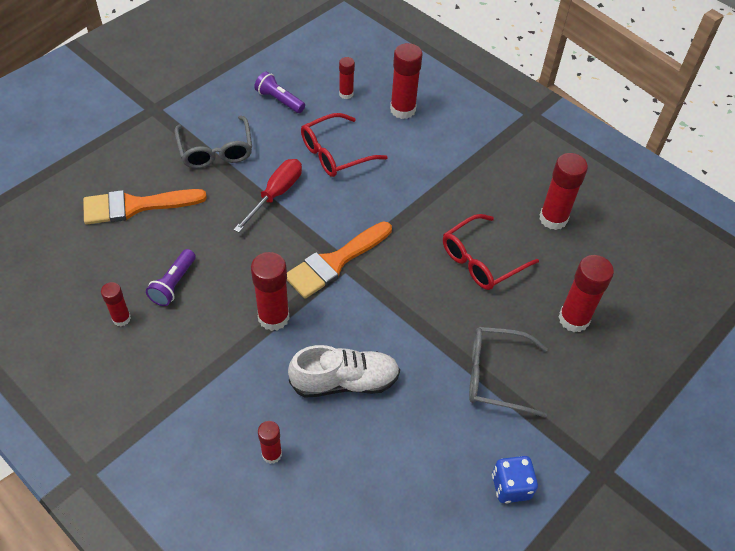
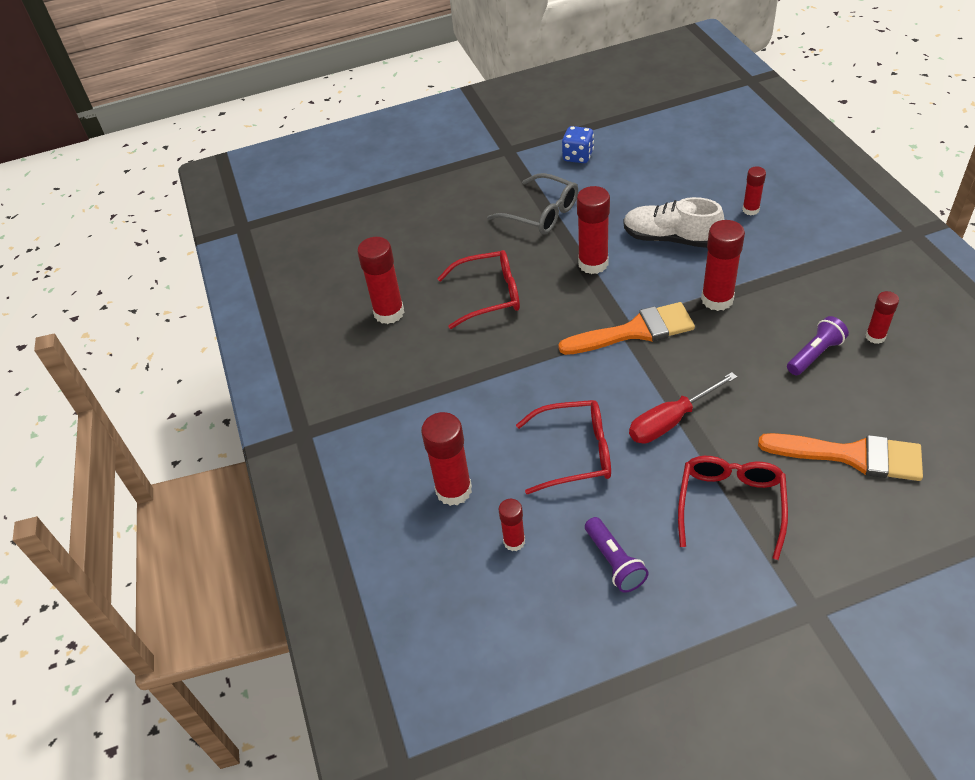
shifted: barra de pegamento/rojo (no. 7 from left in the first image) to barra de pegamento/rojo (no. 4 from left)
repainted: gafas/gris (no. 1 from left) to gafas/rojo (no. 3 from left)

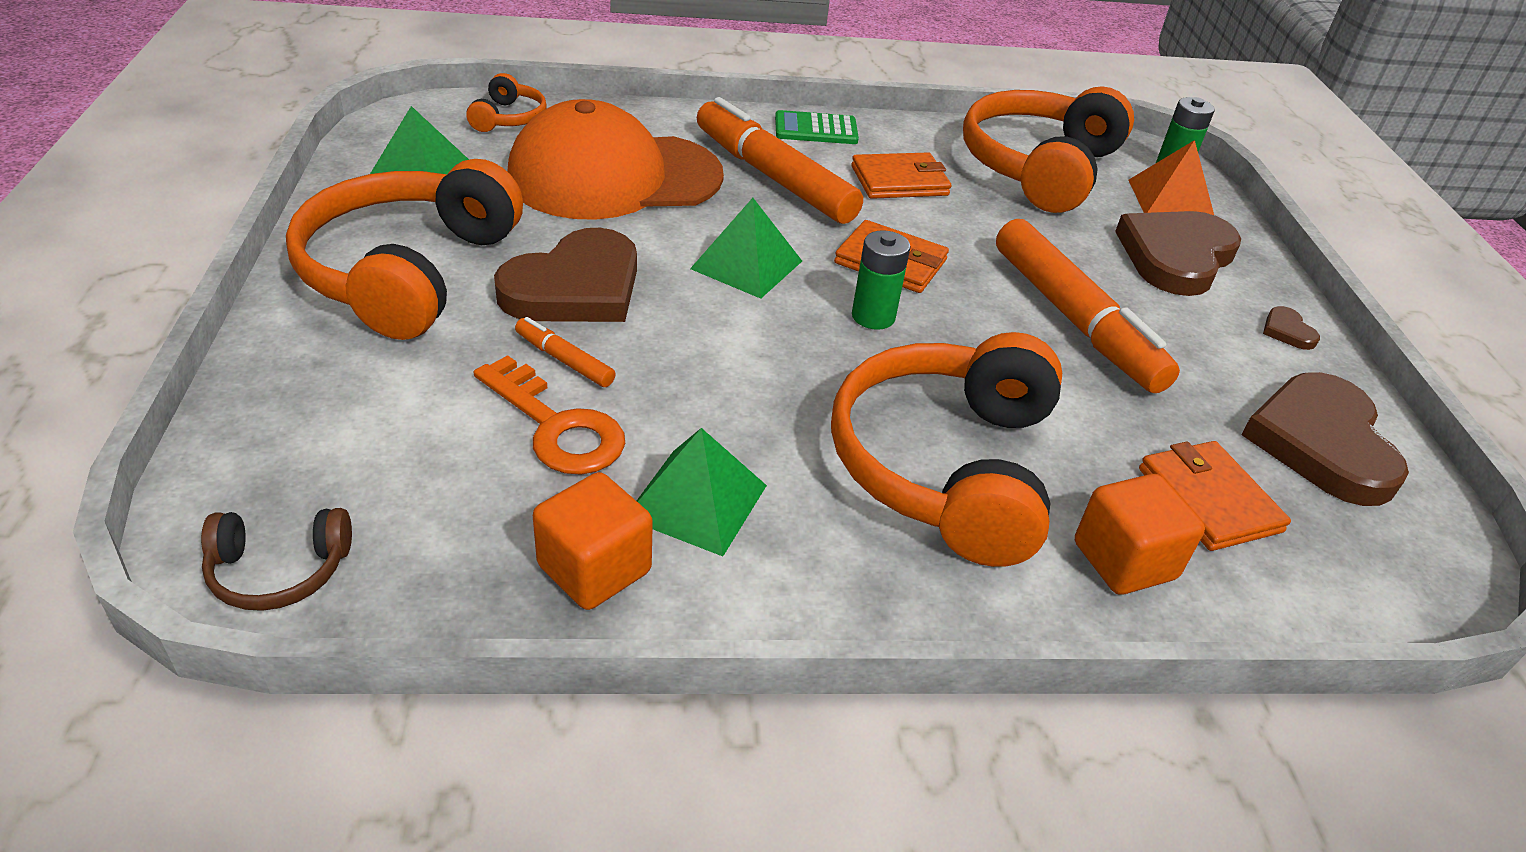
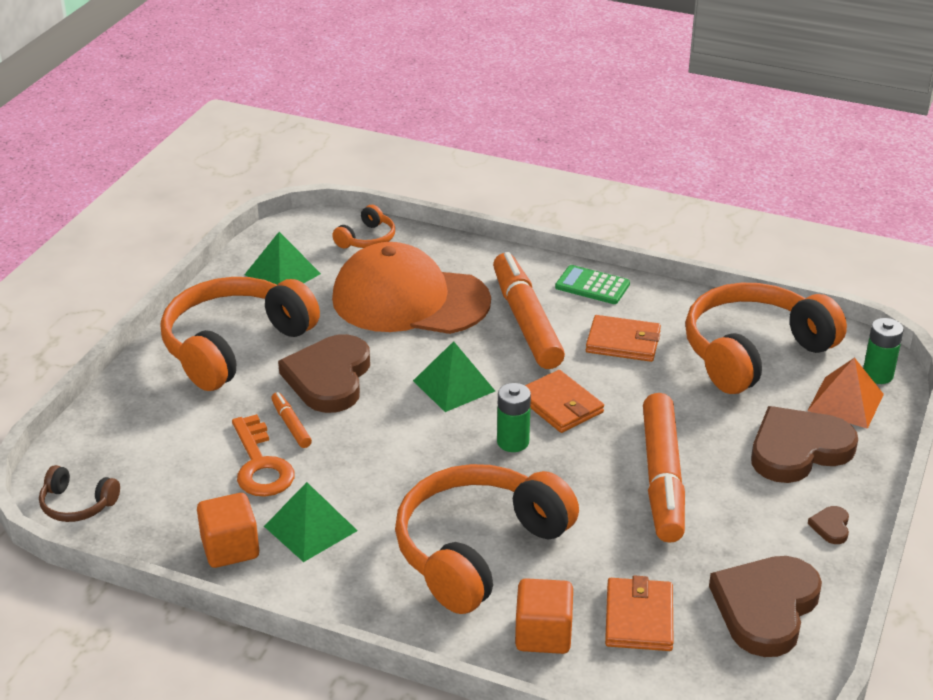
rotated: corazón/marrón (no. 1 from left) 120 degrees clockwise

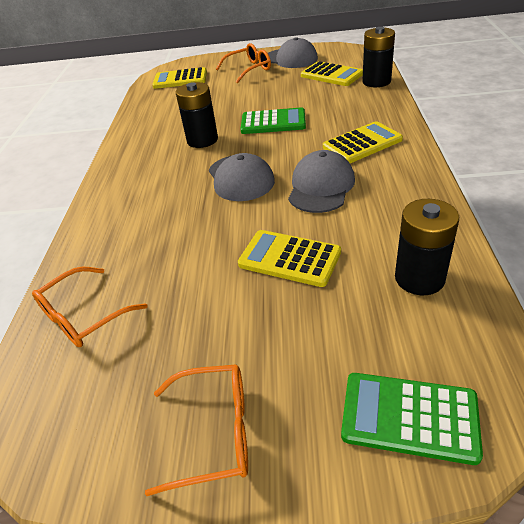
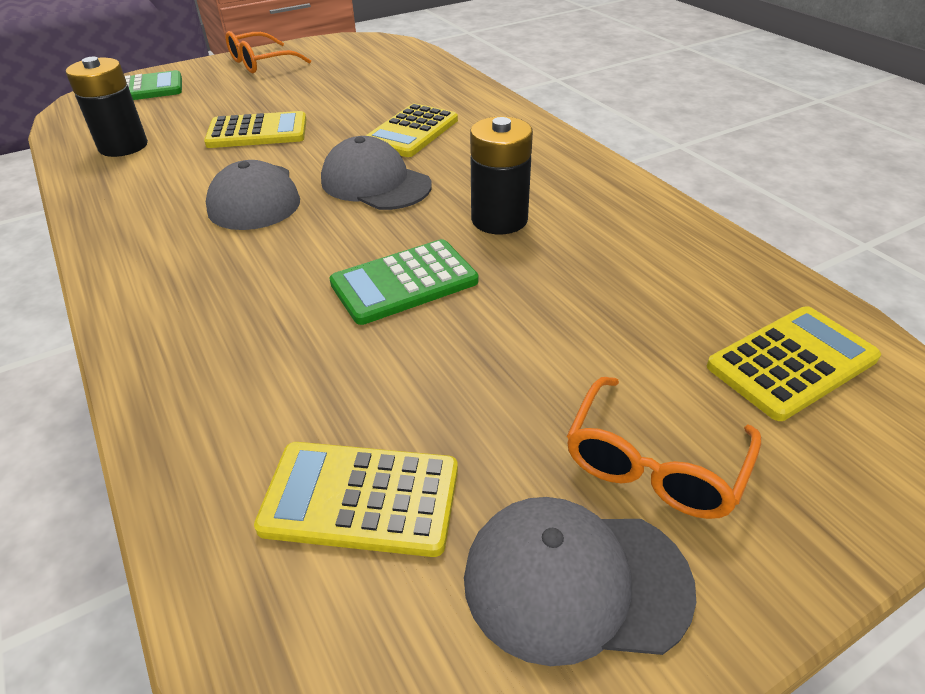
gone: gafas/naranja (no. 1 from left); pila/negro (no. 2 from left)
shifted: calculadora/amarillo (no. 4 from left in the first image) to calculadora/amarillo (no. 3 from left)

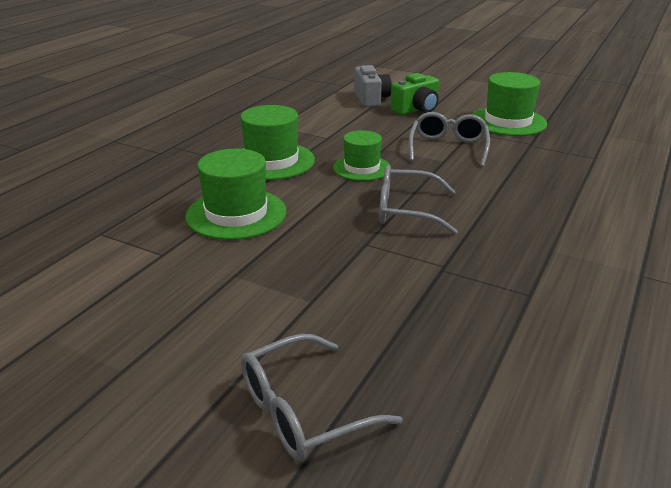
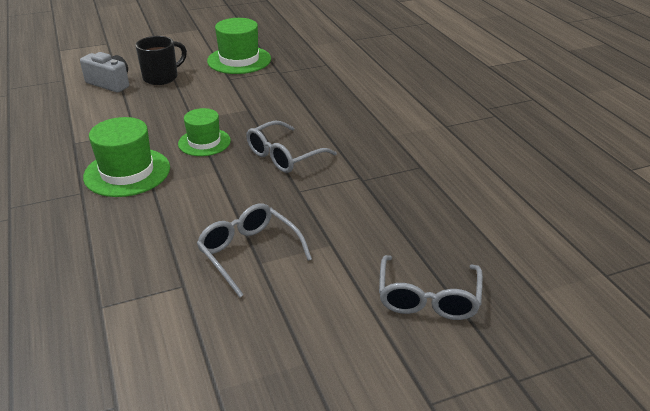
gone: sombrero/verde (no. 1 from left)
shifted: gafas/gris (no. 3 from left in the first image) to gafas/gris (no. 1 from left)
swapped: cámara/verde to taza/negro

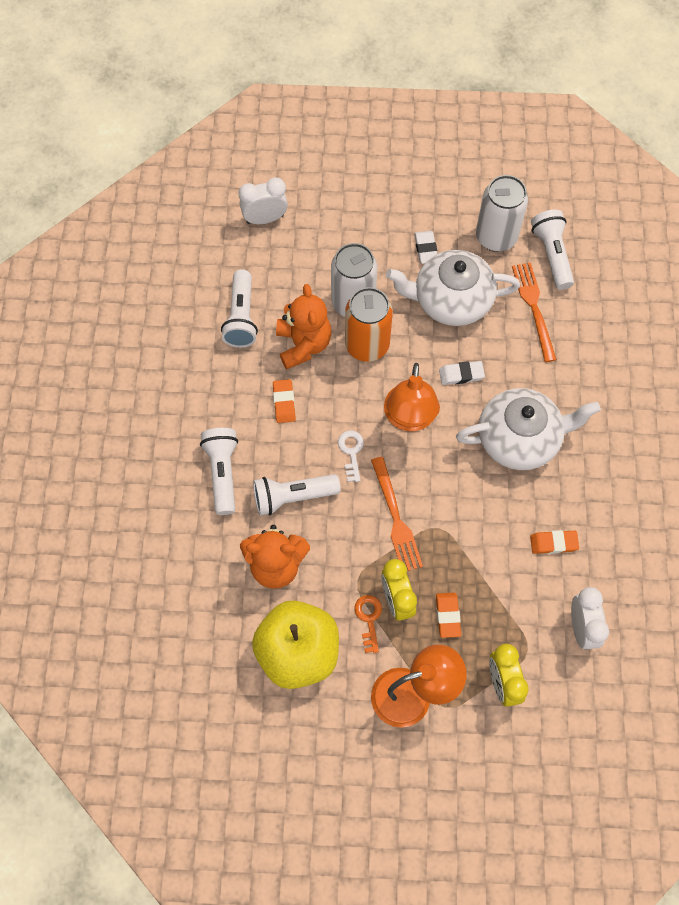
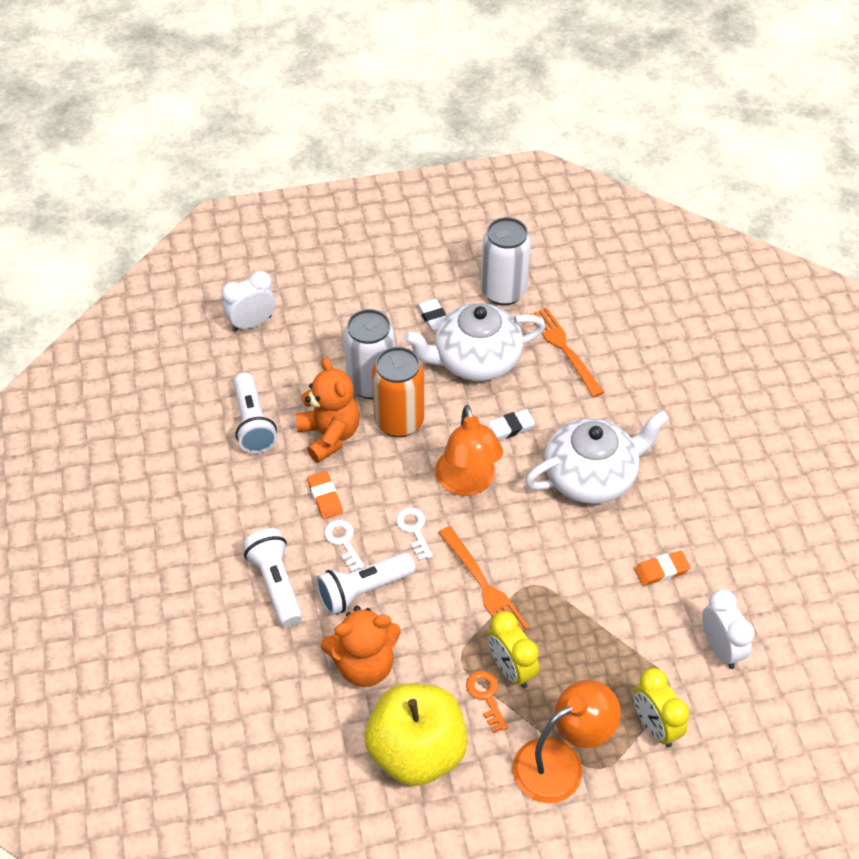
gone: goma de borrar/naranja (no. 2 from left); lámpara de mano/blanco (no. 4 from left)
new: llave/blanco (no. 1 from left)

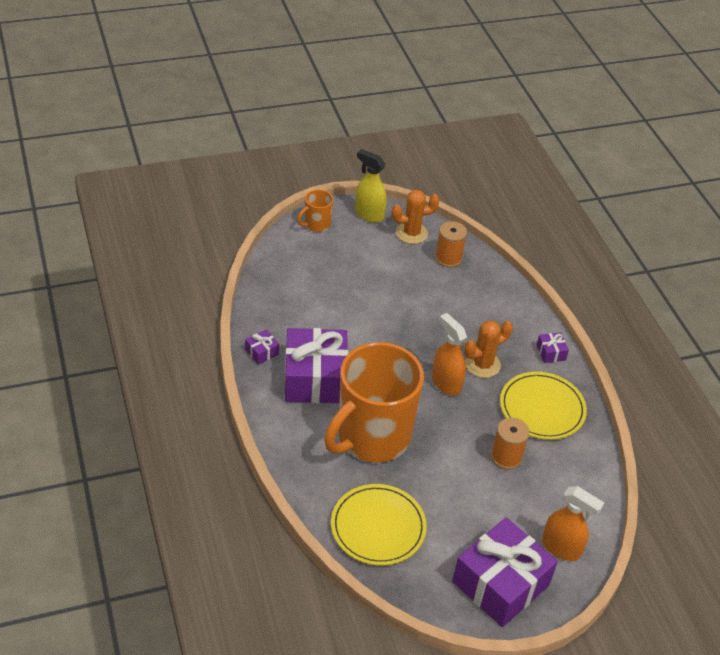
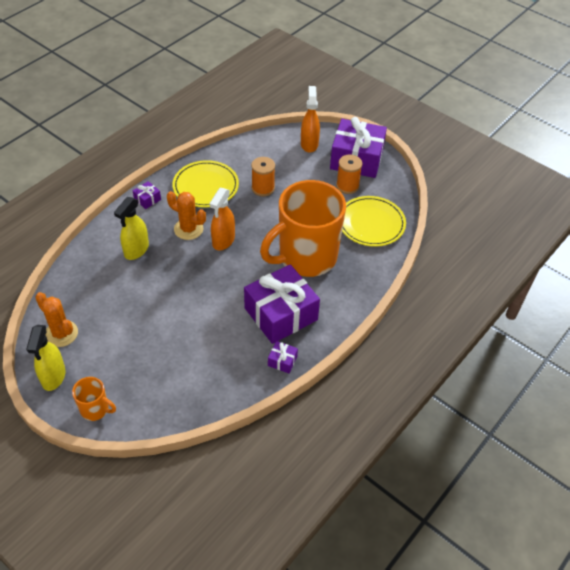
new: pulverizador/amarillo (no. 2 from left)
shifted: carrete/naranja (no. 1 from left in the first image) to carrete/naranja (no. 2 from left)
rotated: taza/naranja (no. 2 from left) 135 degrees clockwise

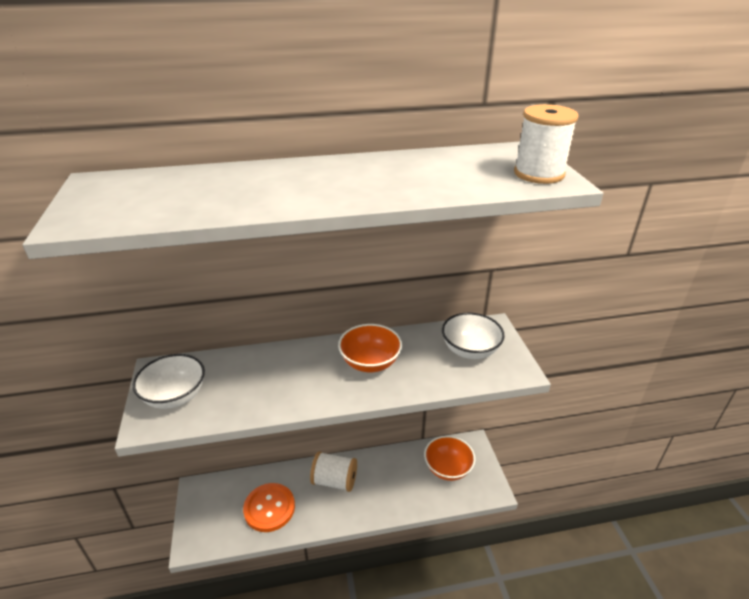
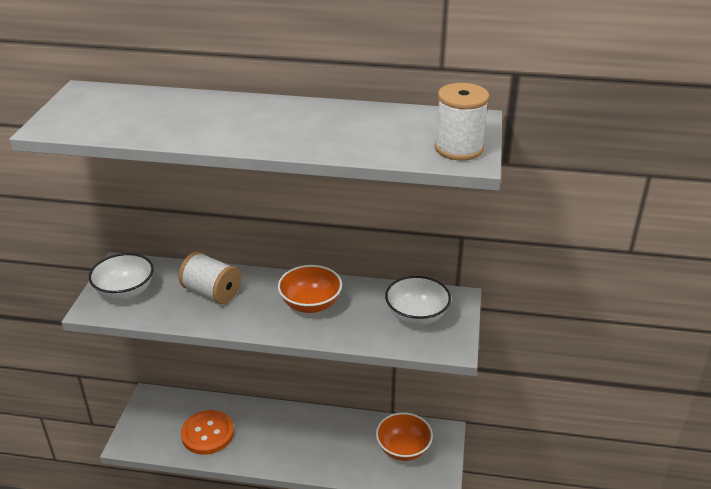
shifted: carrete/blanco (no. 1 from left)

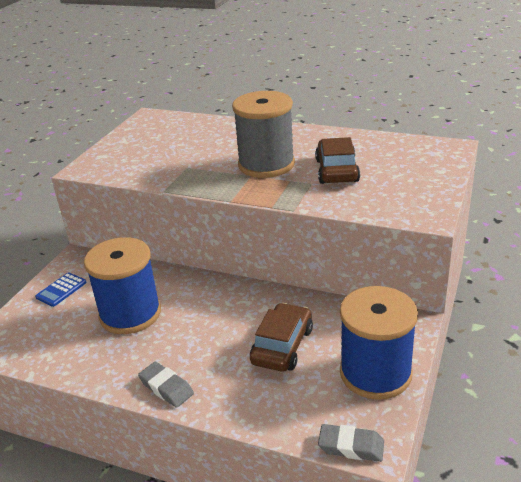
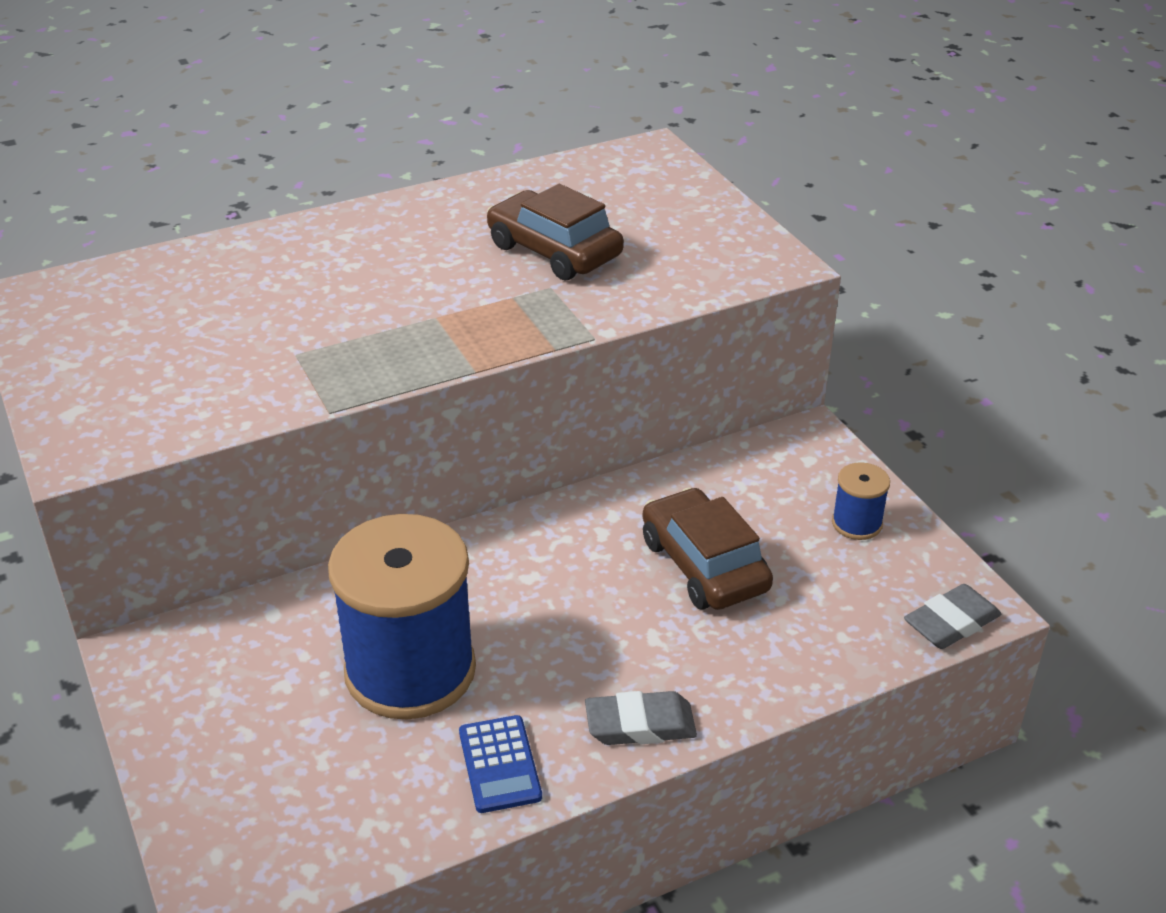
gone: carrete/gris
shifted: calculadora/azul
scaled: carrete/azul (no. 2 from left) x0.43

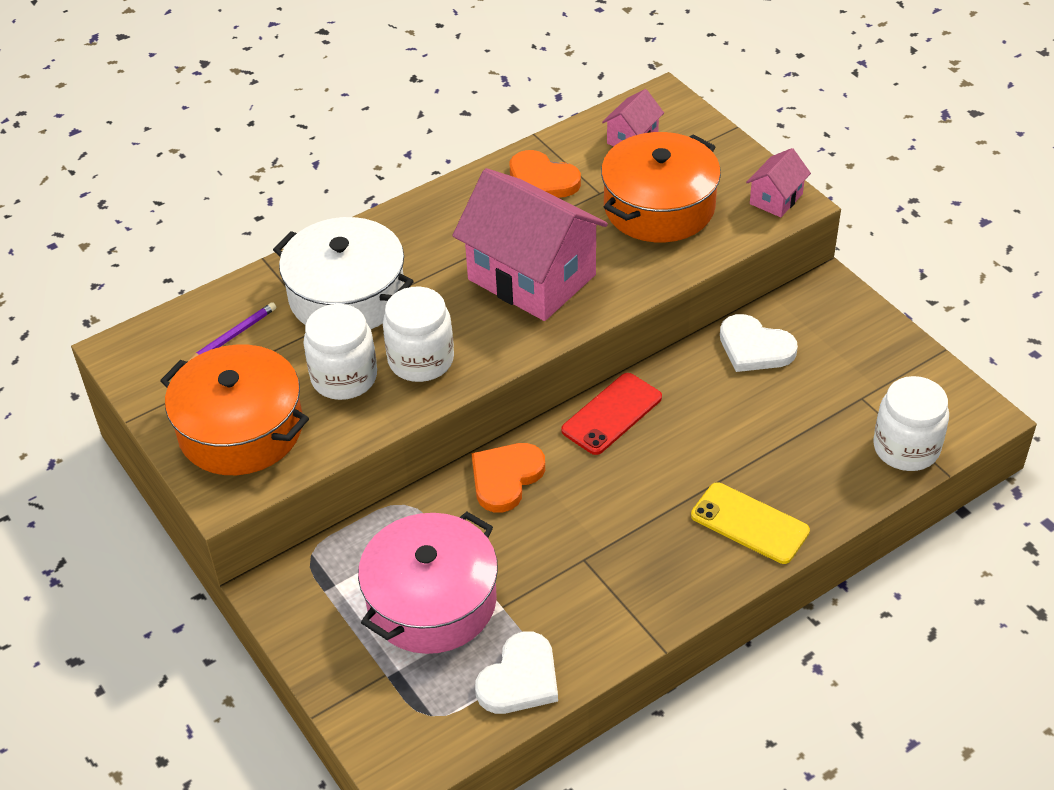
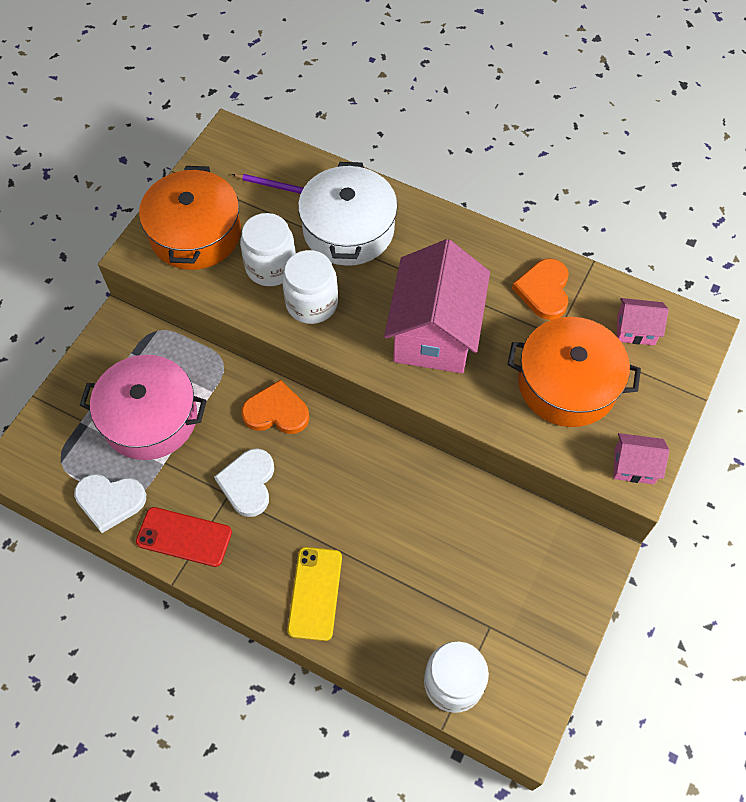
shifted: móvil/rojo; corazón/blanco (no. 2 from left)

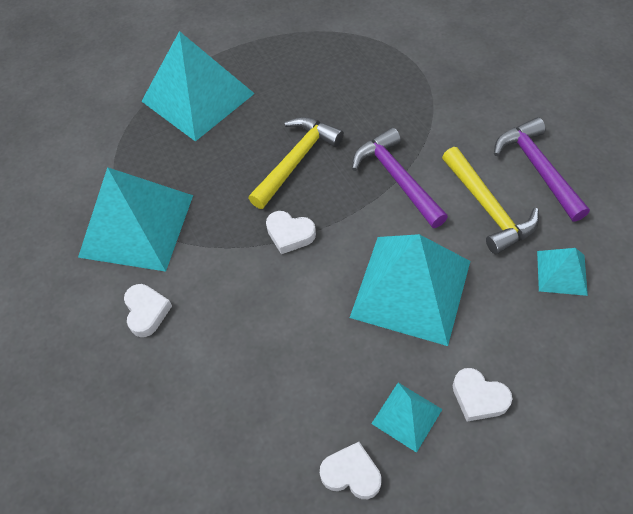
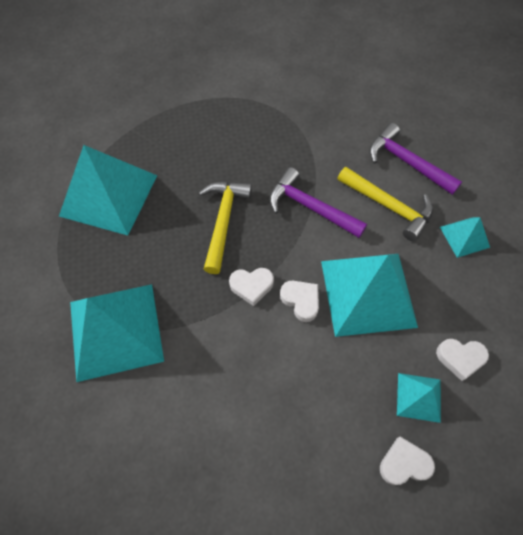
shifted: corazón/blanco (no. 1 from left in the first image) to corazón/blanco (no. 2 from left)

